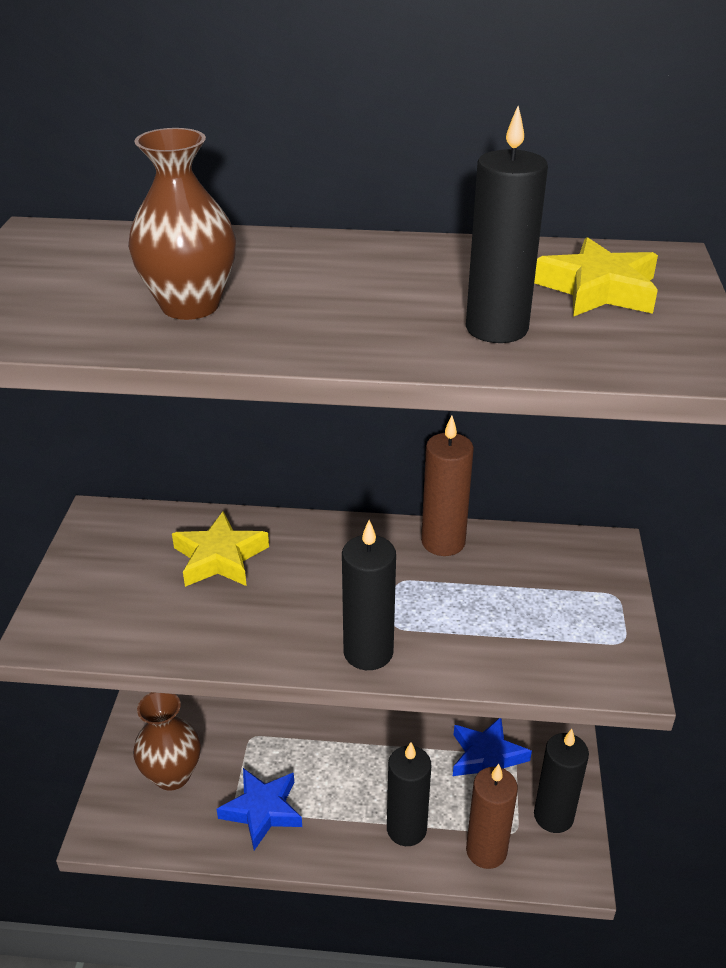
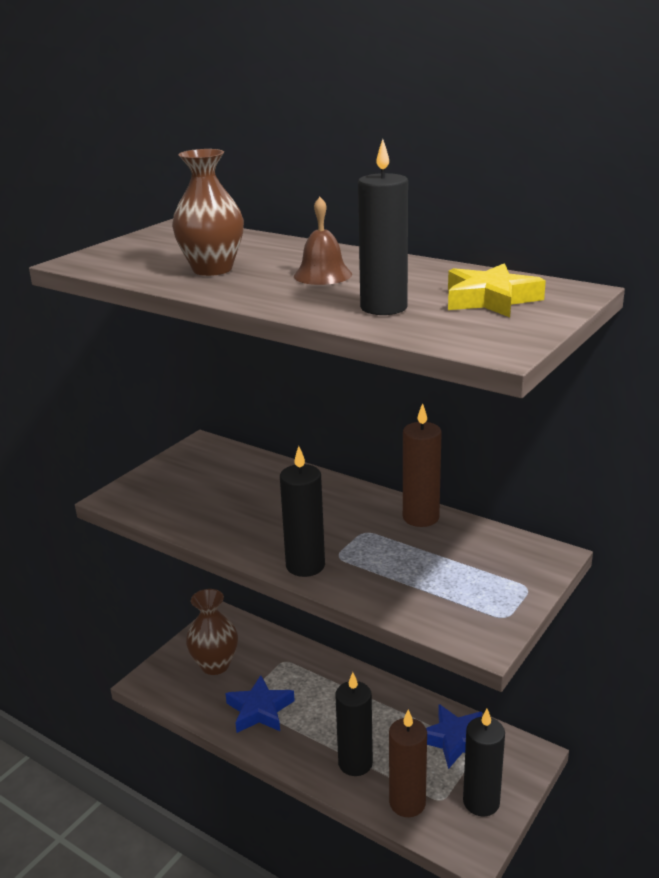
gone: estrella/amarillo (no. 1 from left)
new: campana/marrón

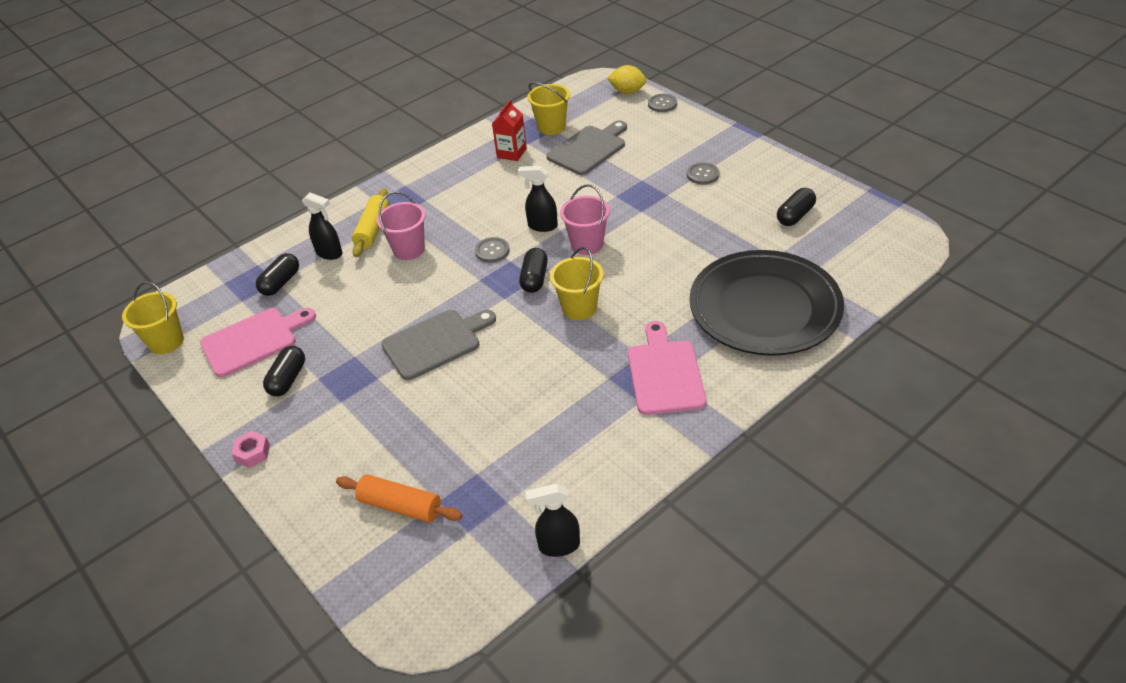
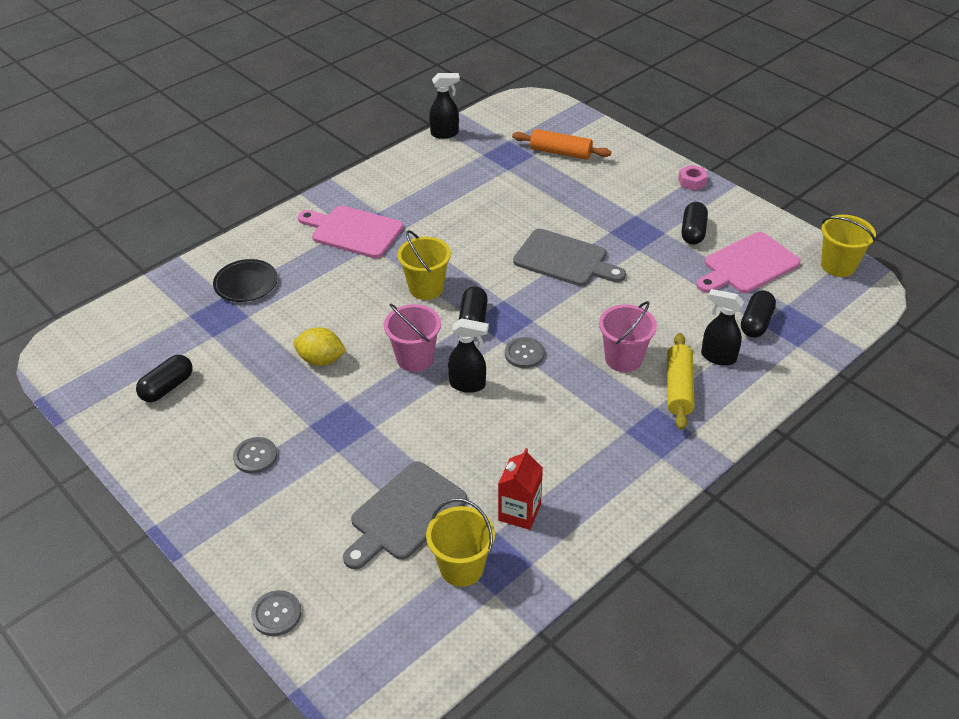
shifted: limón/amarillo
rotated: tabla de cortar/gris (no. 1 from left in the first image) 120 degrees counterclockwise; tabla de cortar/rosa (no. 2 from left in the first image) 120 degrees clockwise
scaled: plato/negro x0.44

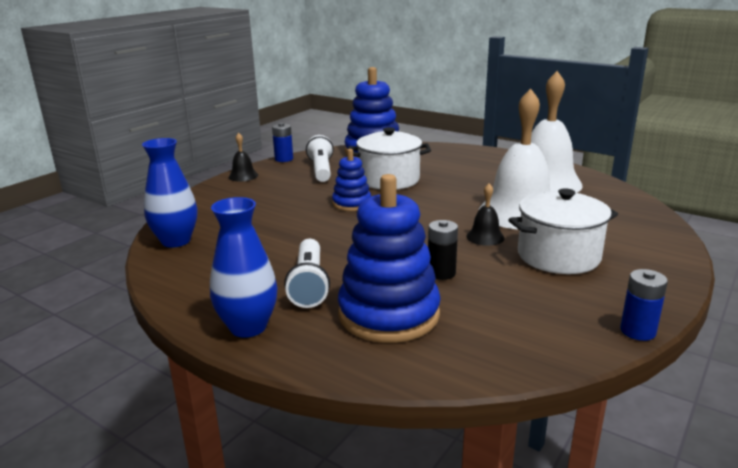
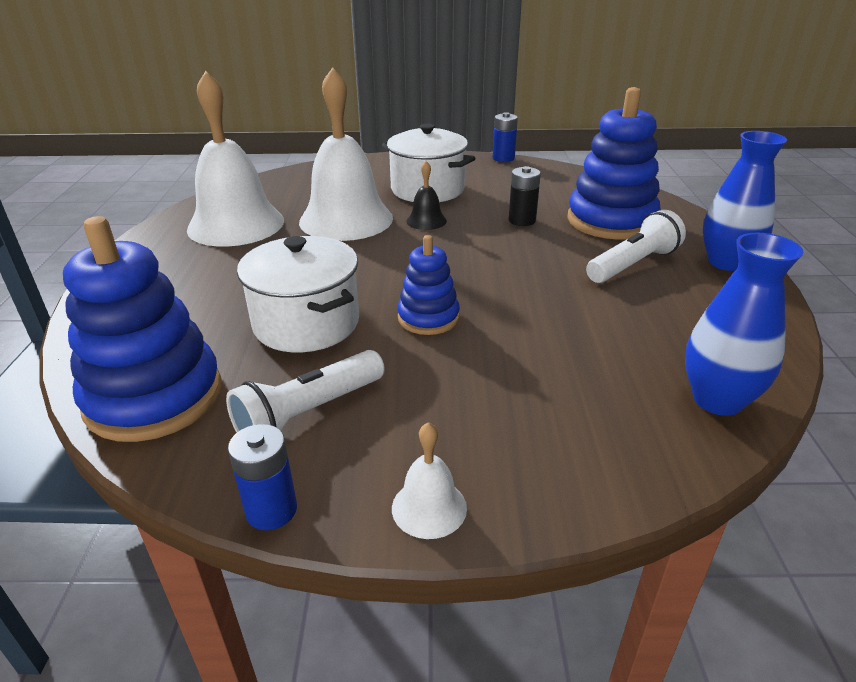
repainted: campana/negro (no. 1 from left) to campana/blanco (no. 3 from left)

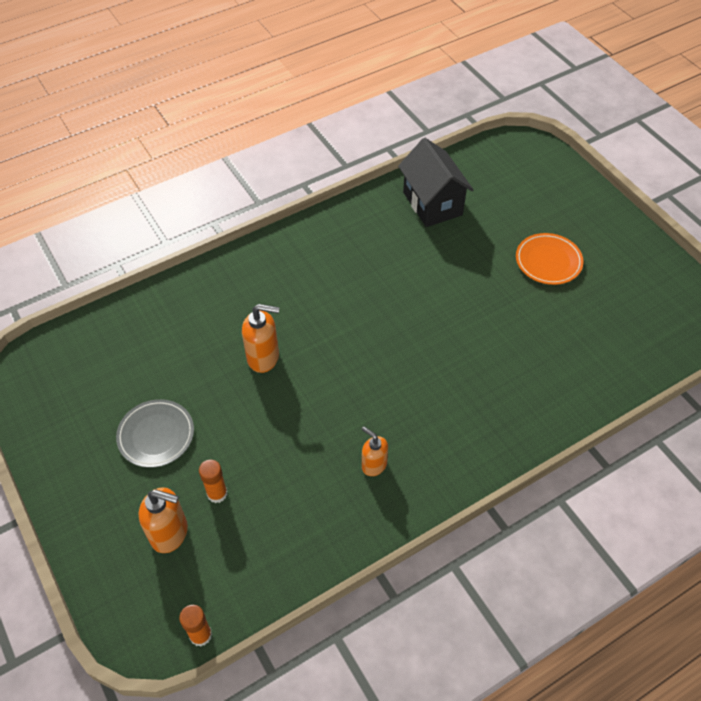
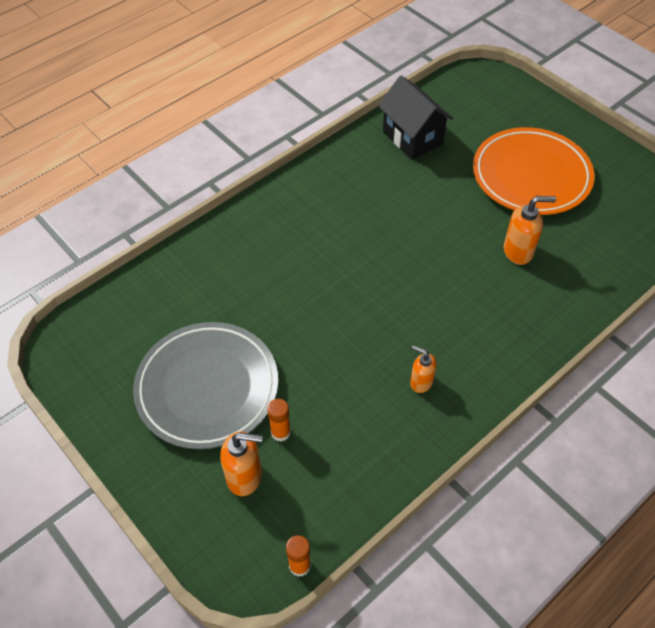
shifted: dispensador de jabón/naranja (no. 2 from left in the first image) to dispensador de jabón/naranja (no. 3 from left)
scaled: plato/gris x1.91; plato/naranja x1.91

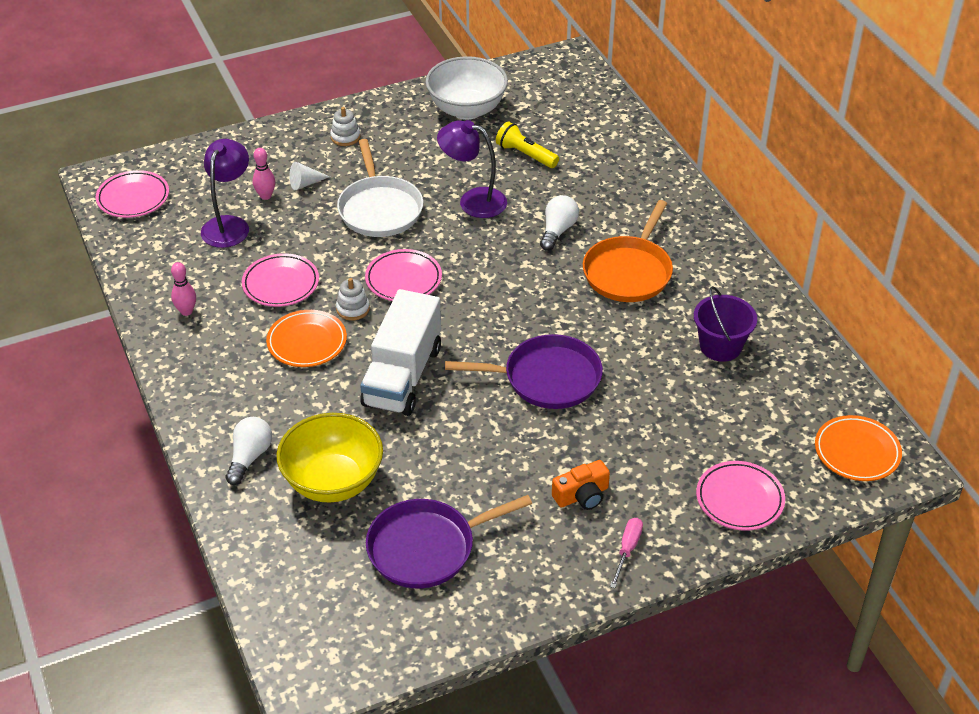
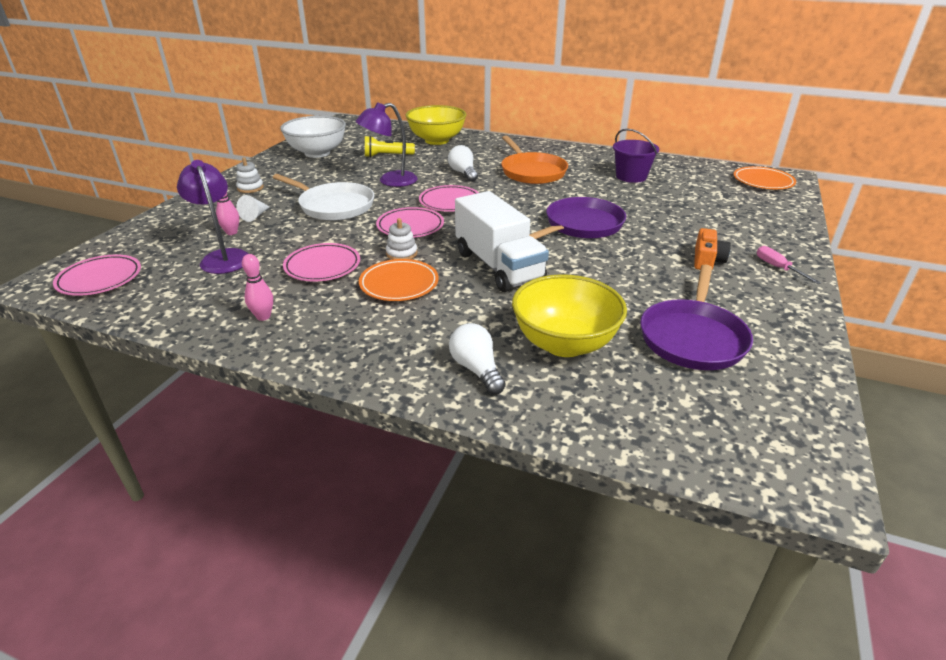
new: cuenco/amarillo (no. 1 from left)
shifted: plato/rosa (no. 4 from left)

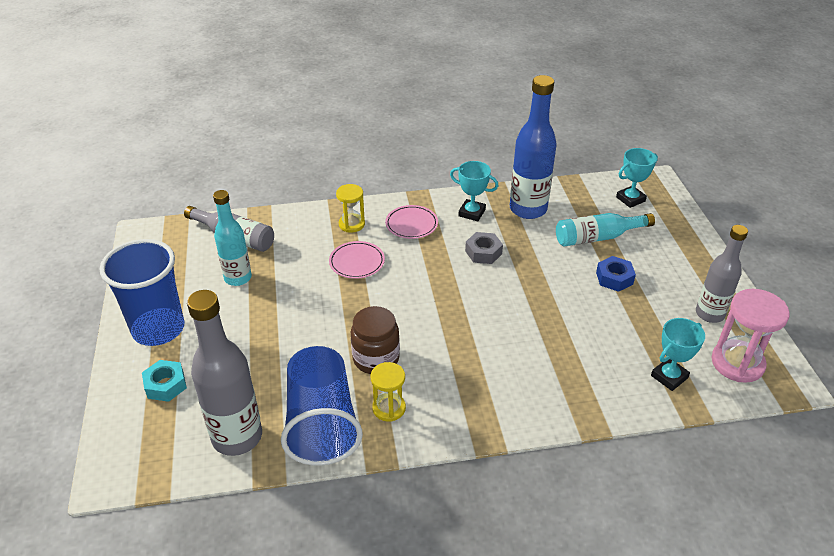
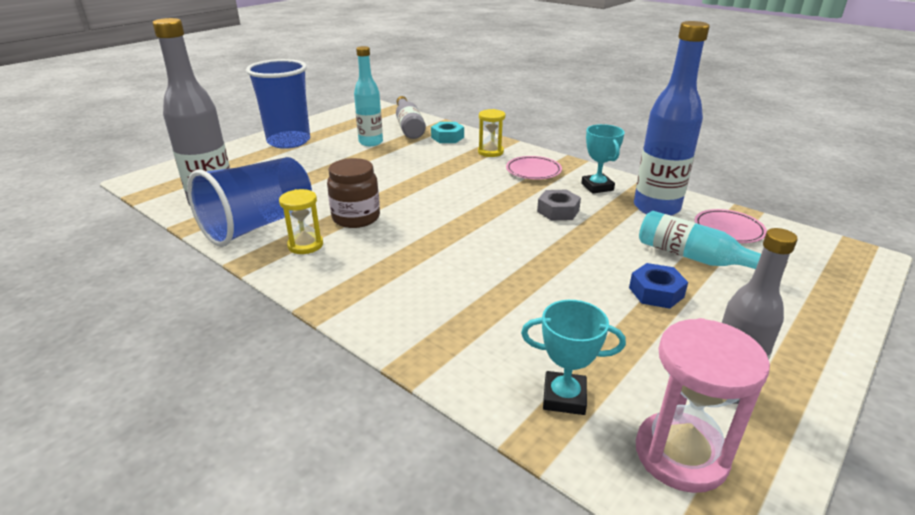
gone: trofeo/turquesa (no. 2 from left)
shifted: tuerca/turquesa; plato/rosa (no. 1 from left in the first image) to plato/rosa (no. 2 from left)

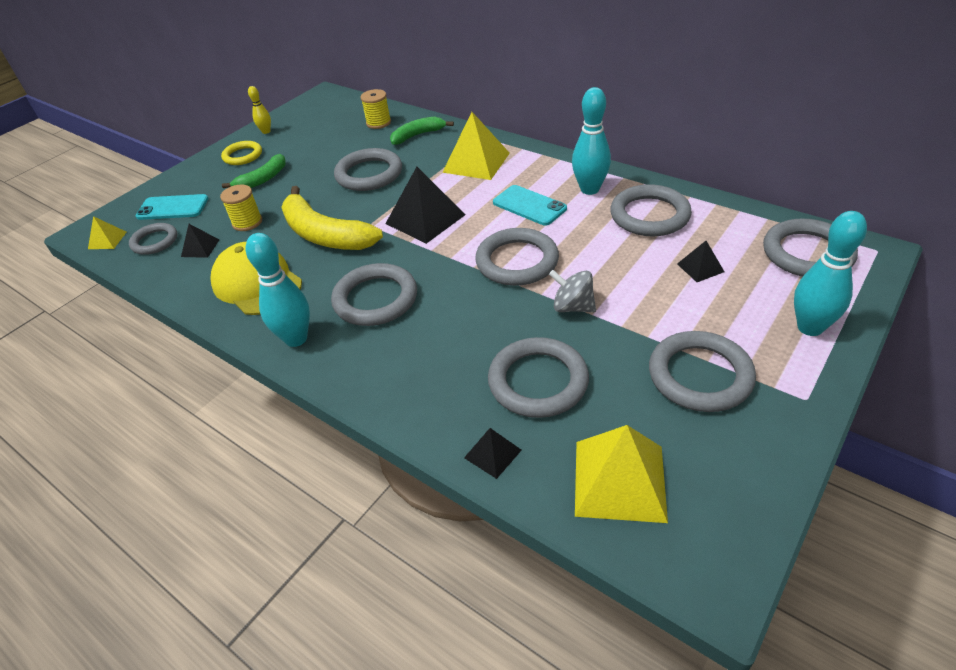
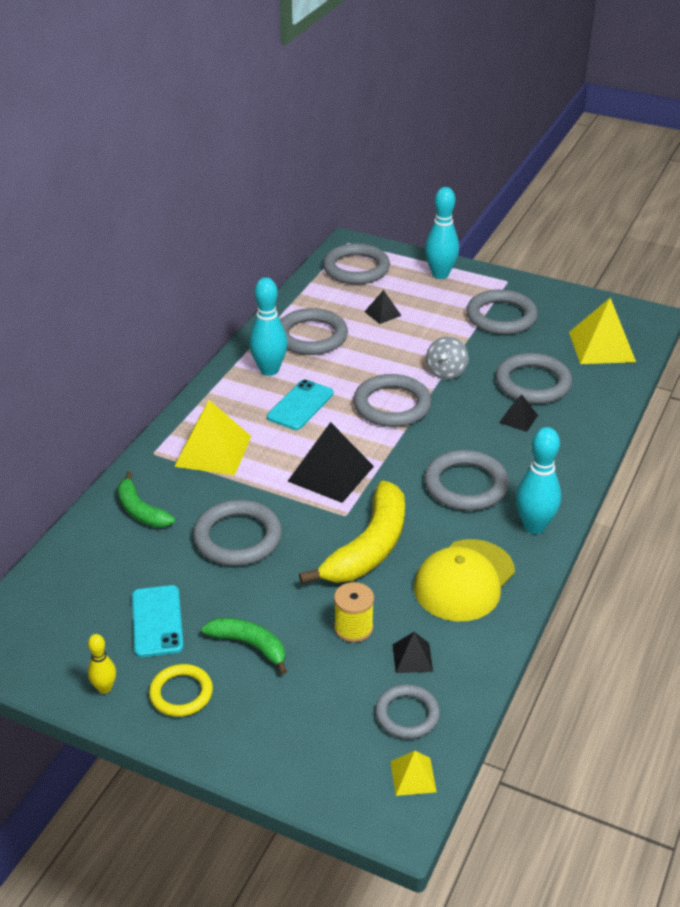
gone: carrete/amarillo (no. 2 from left)
shifted: móvil/turquesa (no. 1 from left); pirámide/negro (no. 3 from left in the first image) to pirámide/negro (no. 4 from left)

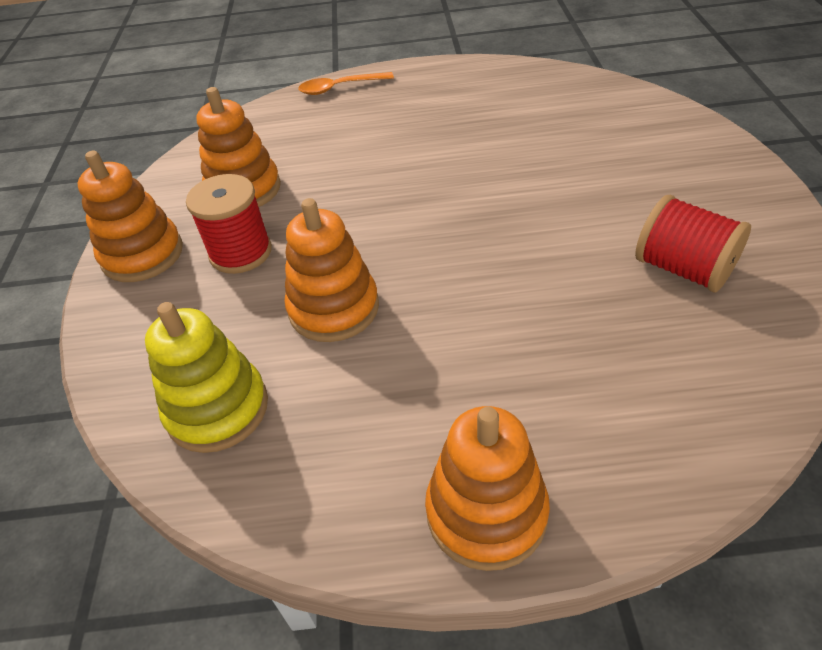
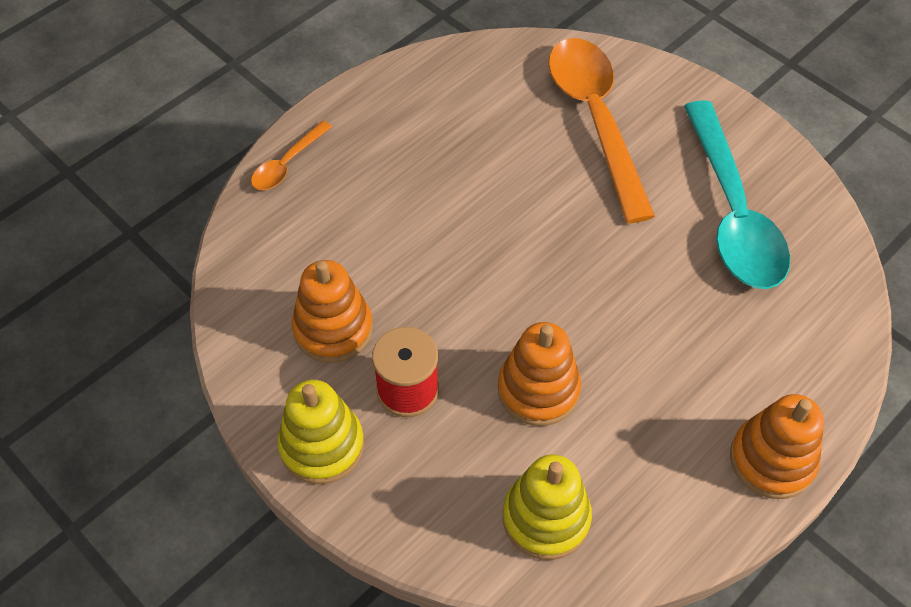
new: cuchara/naranja (no. 2 from left)
swapped: carrete/rojo (no. 2 from left) to cuchara/turquesa
repainted: juguete apilable/naranja (no. 1 from left) to juguete apilable/amarillo (no. 1 from left)

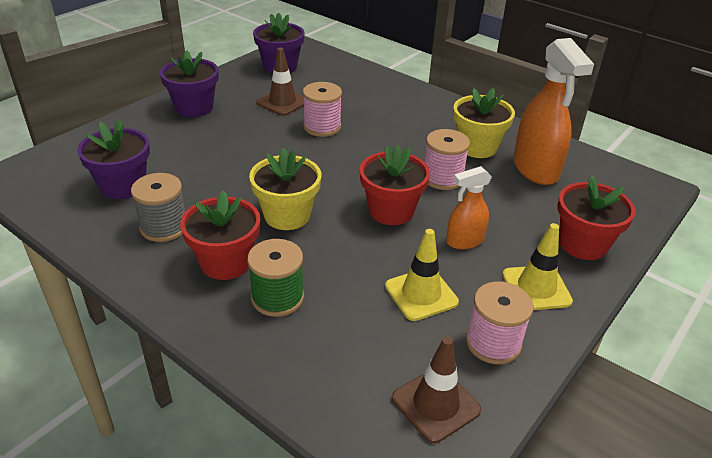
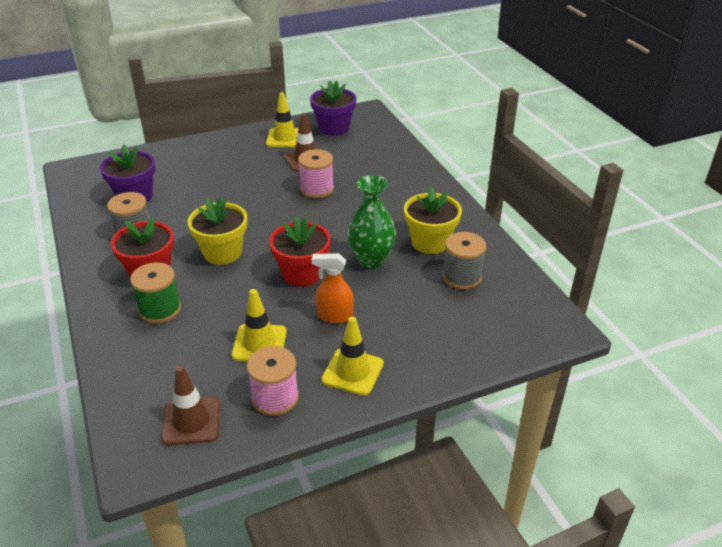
gone: maceta/morado (no. 2 from left); maceta/rojo (no. 3 from left)
new: cono de tráfico/amarillo (no. 2 from left)
swapped: carrete/rosa (no. 2 from left) to florero/verde; pulverizador/naranja (no. 2 from left) to carrete/gris (no. 2 from left)

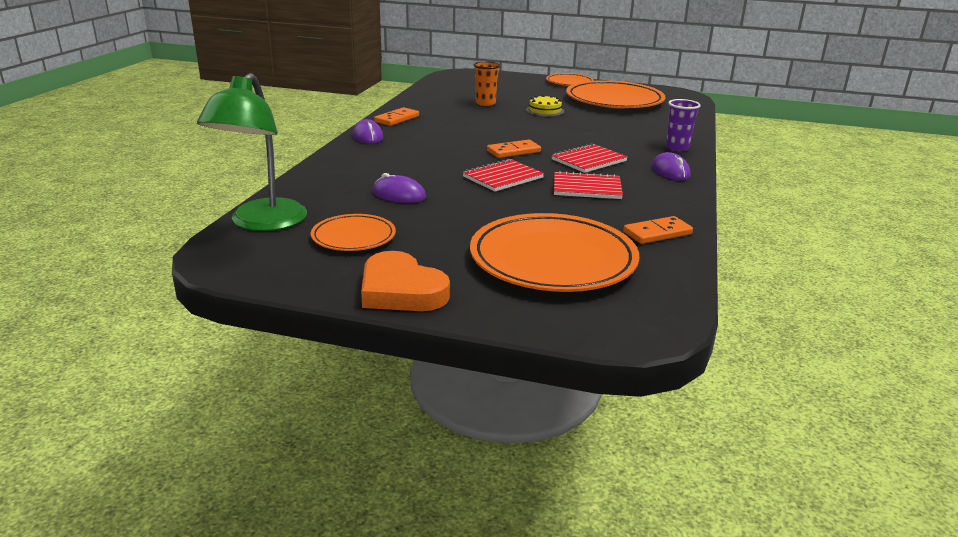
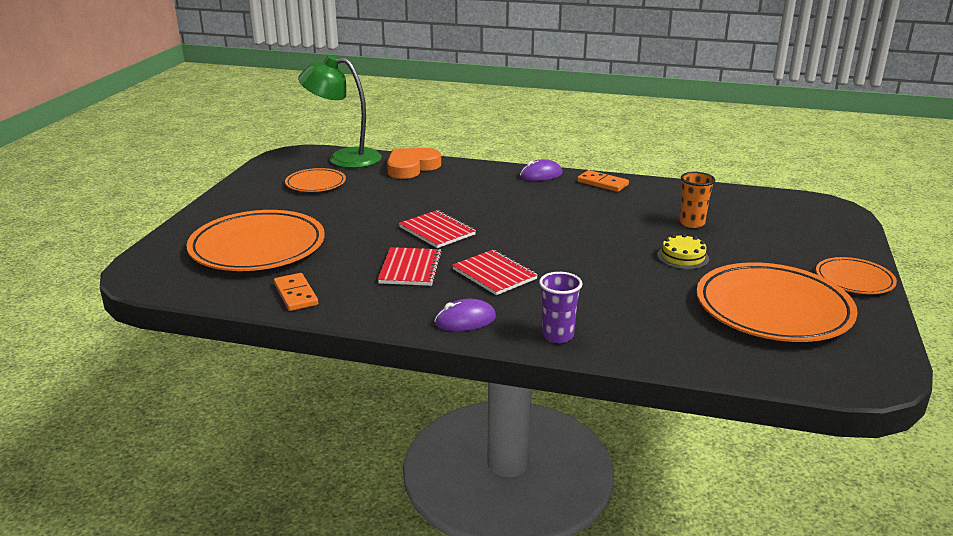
gone: ratón/morado (no. 2 from left); ficha de dominó/naranja (no. 2 from left)
shifted: corazón/naranja

